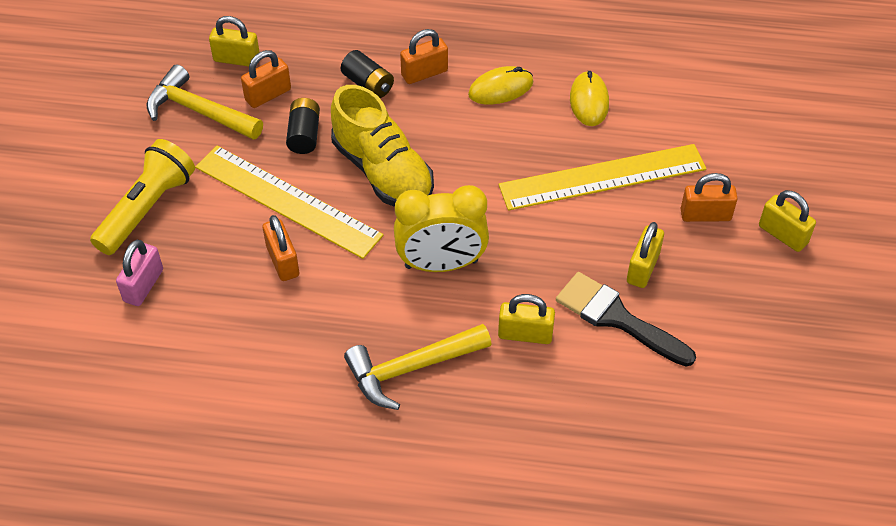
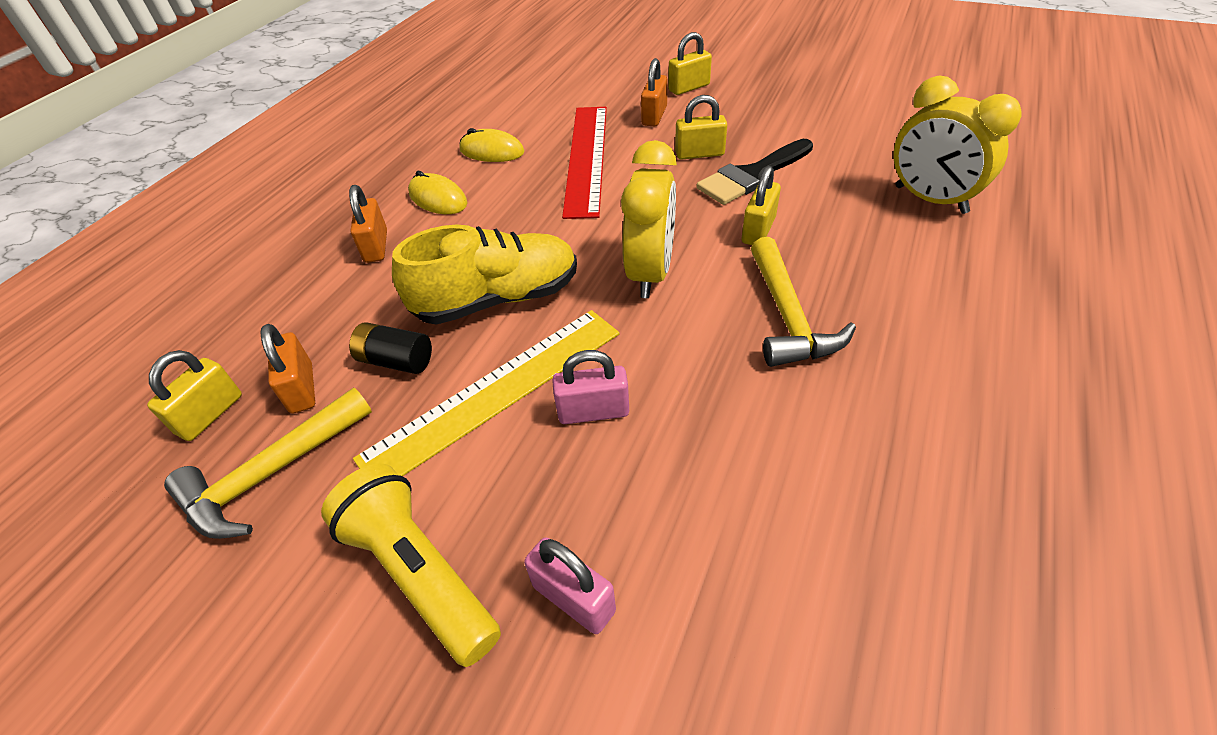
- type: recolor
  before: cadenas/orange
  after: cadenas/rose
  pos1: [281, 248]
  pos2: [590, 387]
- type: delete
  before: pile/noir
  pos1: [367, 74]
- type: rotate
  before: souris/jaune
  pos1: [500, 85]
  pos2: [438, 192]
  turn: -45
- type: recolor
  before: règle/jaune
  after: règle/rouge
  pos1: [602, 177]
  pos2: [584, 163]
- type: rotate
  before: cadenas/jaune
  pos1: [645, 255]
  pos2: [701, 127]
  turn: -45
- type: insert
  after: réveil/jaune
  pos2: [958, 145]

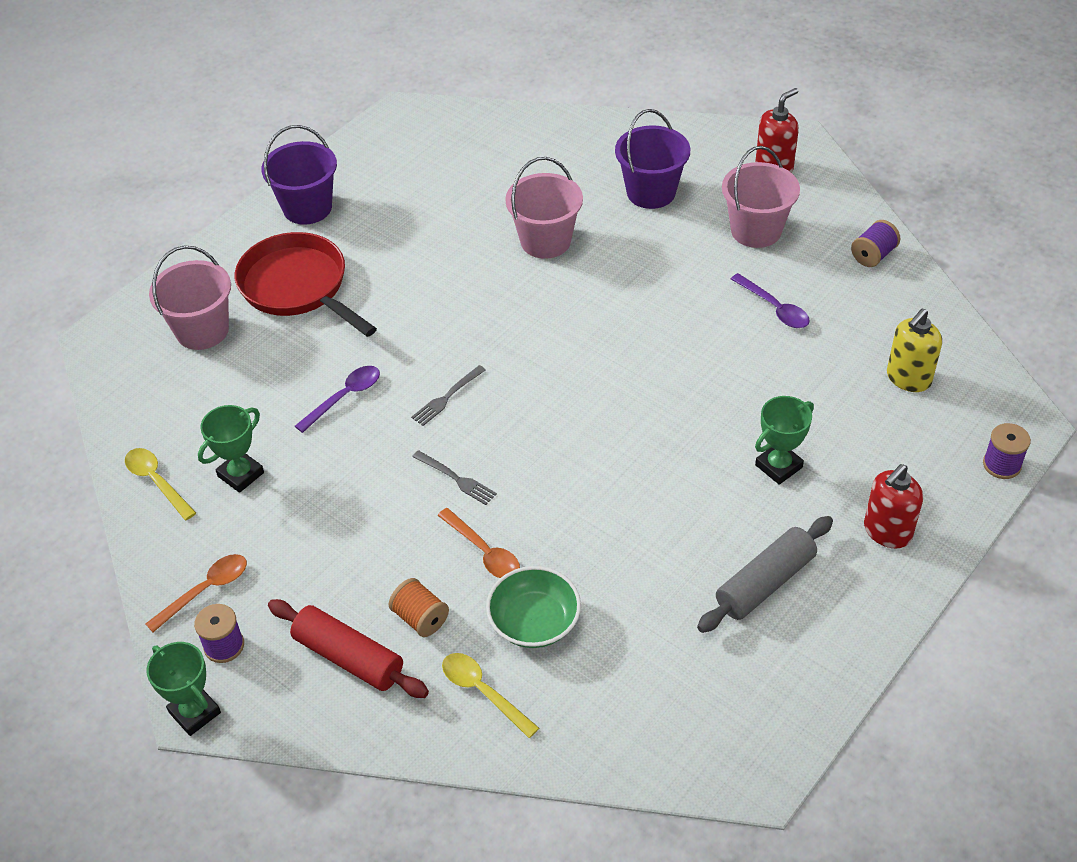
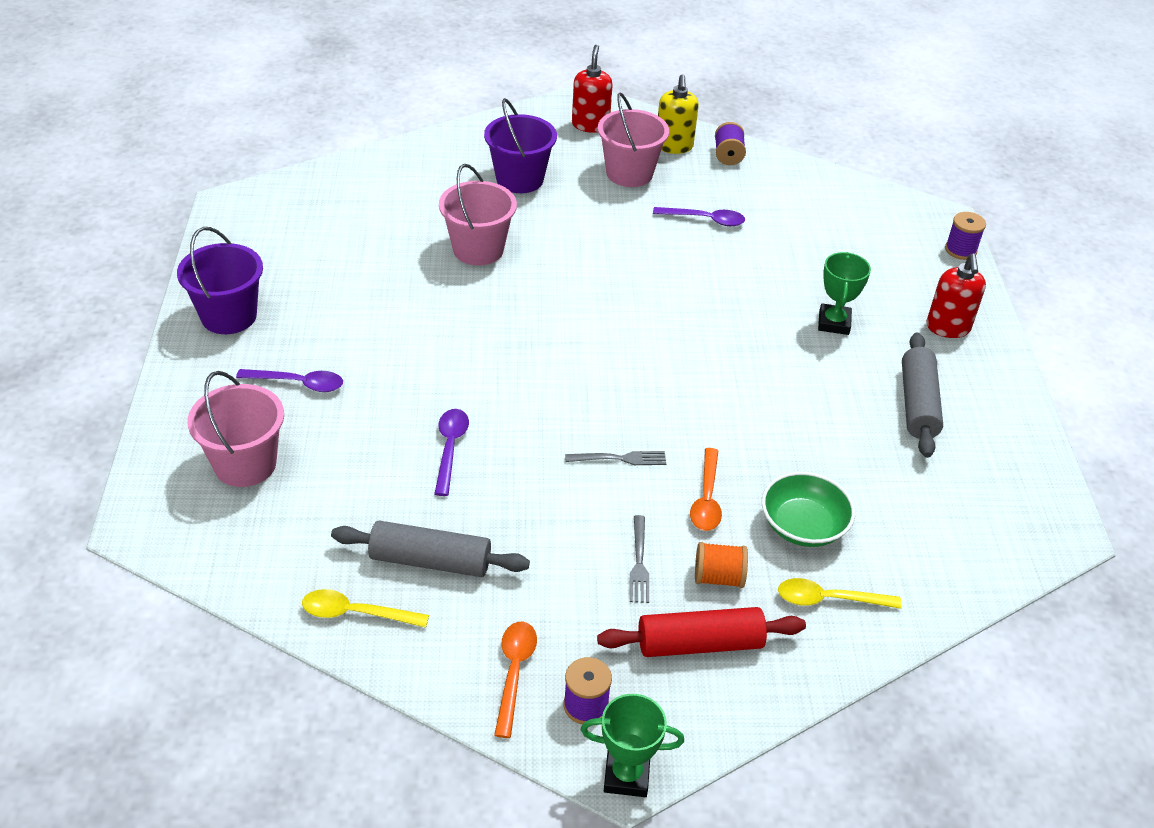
- type: replace
  before: trophée/vert
  after: rouleau à pâtisserie/gris
  pos1: [231, 449]
  pos2: [430, 549]
- type: replace
  before: poêle/rouge
  after: cuillère/violet
  pos1: [306, 284]
  pos2: [289, 380]
- type: move
  before: fourchette/gris
  pos1: [448, 395]
  pos2: [639, 559]
- type: rotate
  before: cuillère/orange
  pos1: [478, 543]
  pos2: [706, 489]
  turn: 90
- type: move
  before: distributeur de savon/jaune
  pos1: [914, 350]
  pos2: [678, 114]

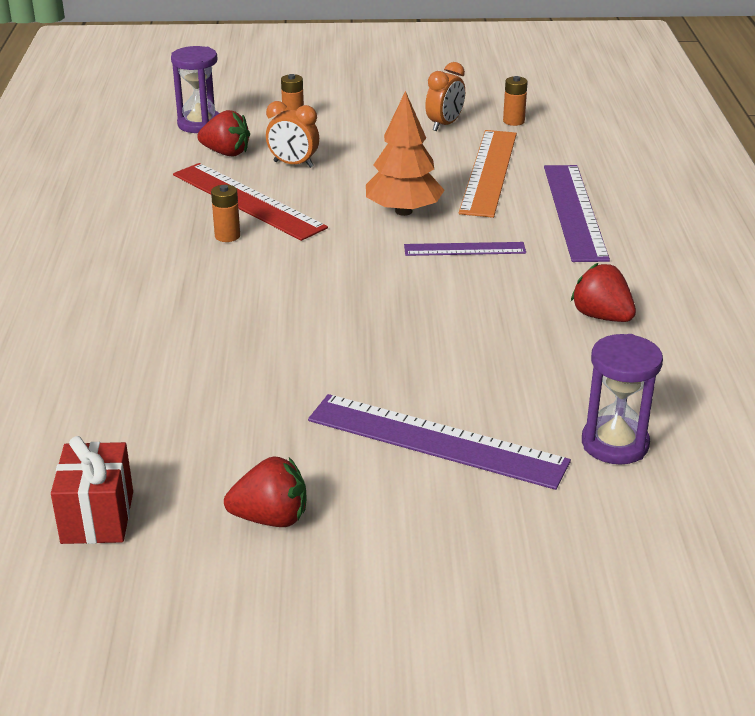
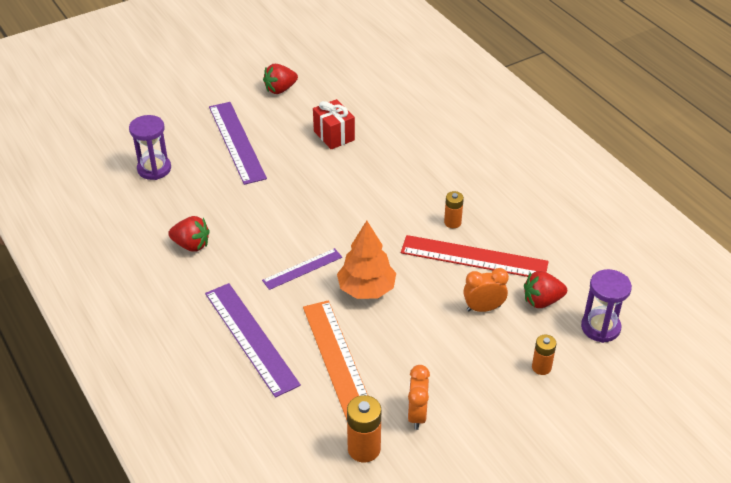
- type: move
  before: cadeau/rouge
  pos1: [92, 490]
  pos2: [334, 124]
- type: rotate
  before: règle/violet
  pos1: [439, 442]
  pos2: [238, 143]
  turn: 75
- type: resize
  before: pile/orange
  pos1: [515, 101]
  pos2: [364, 428]
  scale: 1.57

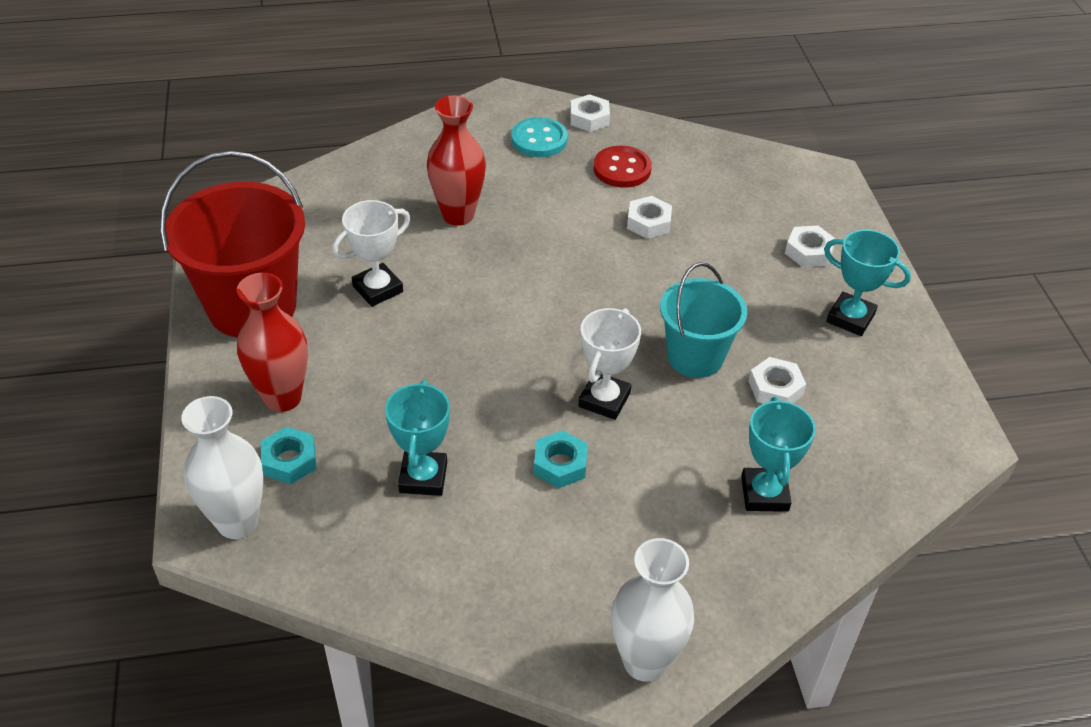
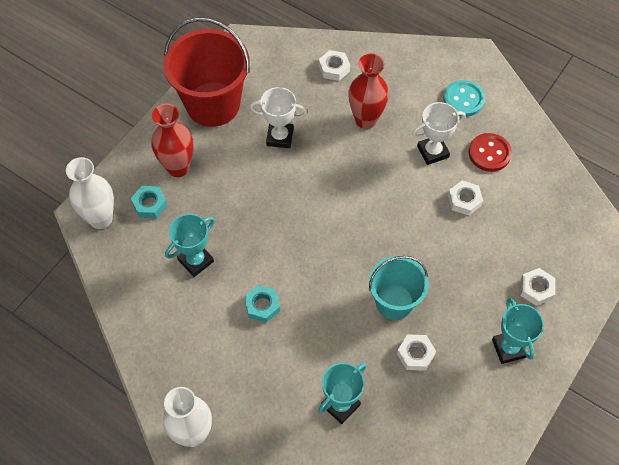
- type: move
  before: écrou/blanc
  pos1: [590, 113]
  pos2: [334, 65]
- type: move
  before: trophée/blanc
  pos1: [609, 364]
  pos2: [438, 133]

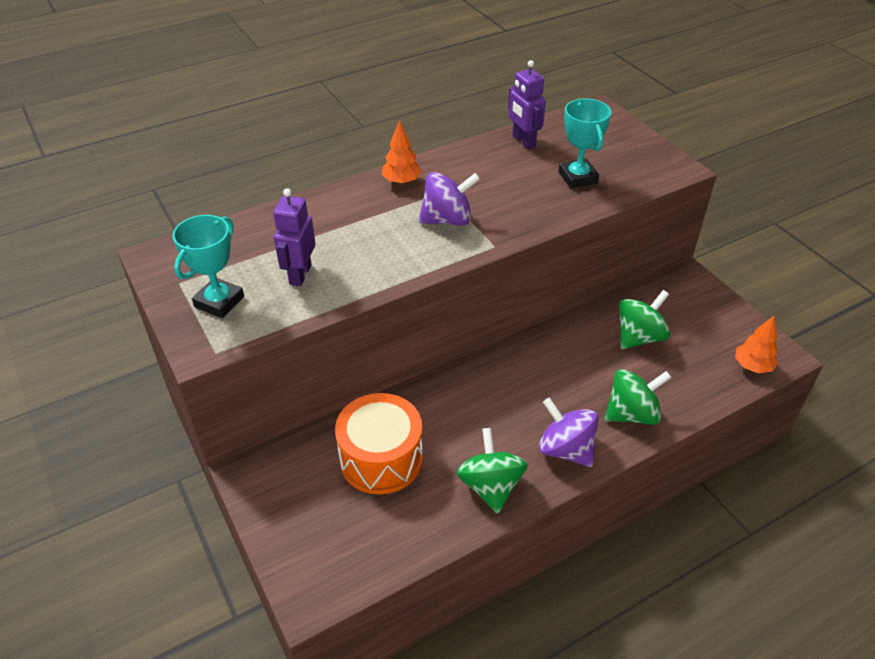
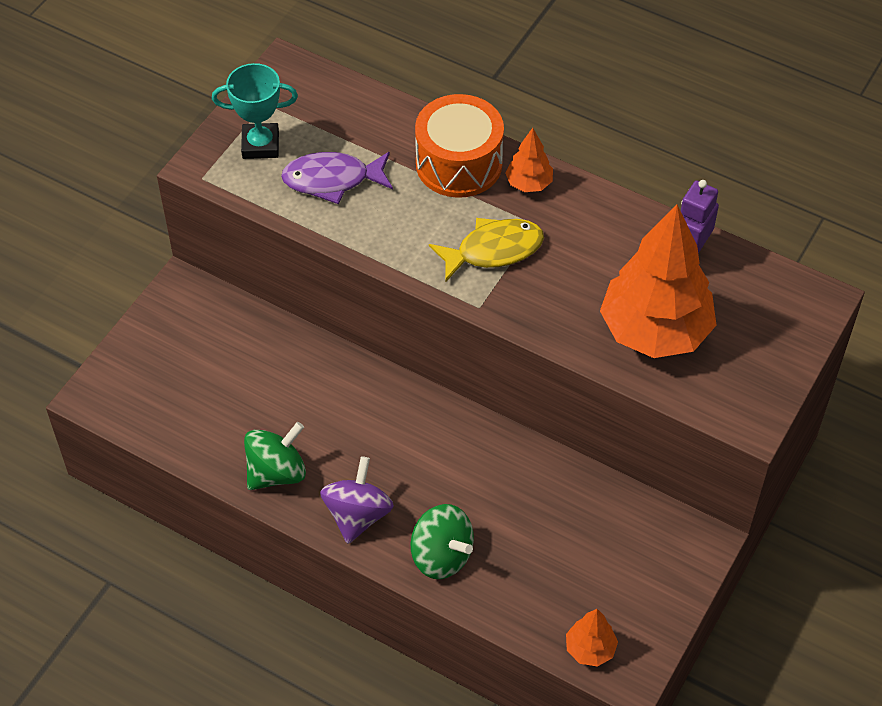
- type: replace
  before: robot/violet
  after: poisson/violet
  pos1: [294, 237]
  pos2: [337, 178]
- type: move
  before: tambour/orange
  pos1: [379, 443]
  pos2: [459, 146]
- type: replace
  before: toupie/violet
  after: poisson/jaune
  pos1: [449, 199]
  pos2: [486, 250]
- type: replace
  before: trophée/turquoise
  after: arbre/orange
  pos1: [585, 143]
  pos2: [658, 281]
- type: delete
  before: toupie/vert
  pos1: [645, 319]

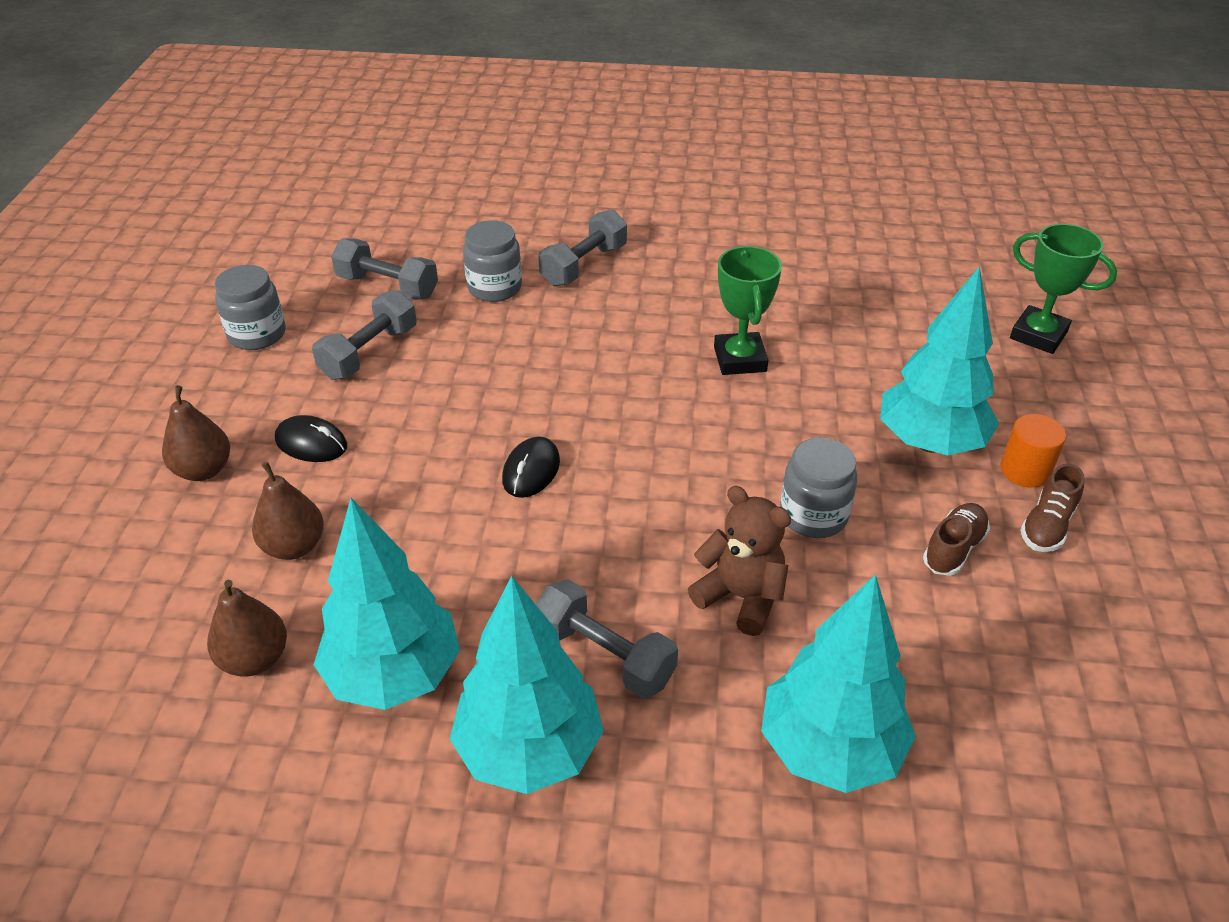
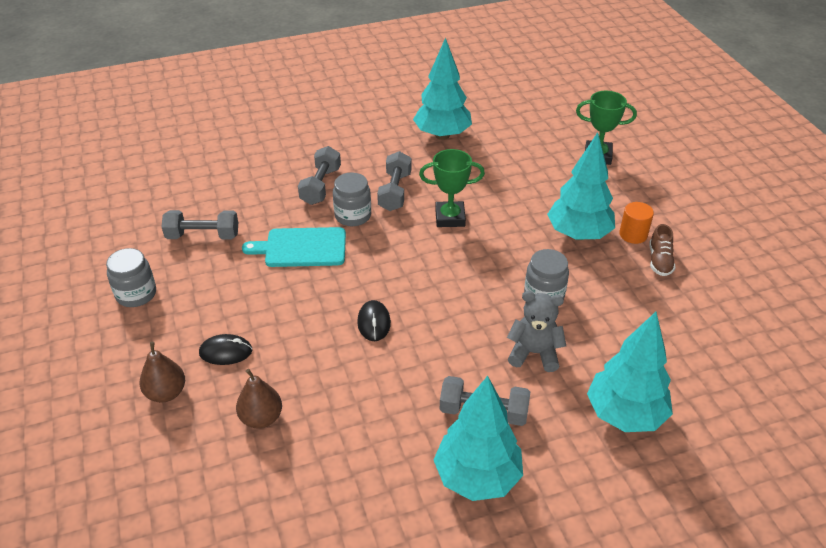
- type: delete
  before: poire/marron
  pos1: [247, 628]
- type: move
  before: haltère/gris
  pos1: [364, 335]
  pos2: [394, 181]
- type: move
  before: arbre/turquoise
  pos1: [387, 604]
  pos2: [442, 88]
- type: move
  before: bocal/gris
  pos1: [492, 261]
  pos2: [352, 199]
- type: recolor
  before: ours en peluche/marron
  after: ours en peluche/gris
  pos1: [739, 561]
  pos2: [536, 331]
- type: rotate
  before: trophée/vert
  pos1: [748, 310]
  pos2: [452, 188]
  turn: -60
- type: delete
  before: chaussure/marron
  pos1: [956, 539]
- type: insert
  after: planche à découper/turquoise
  pos2: [294, 247]

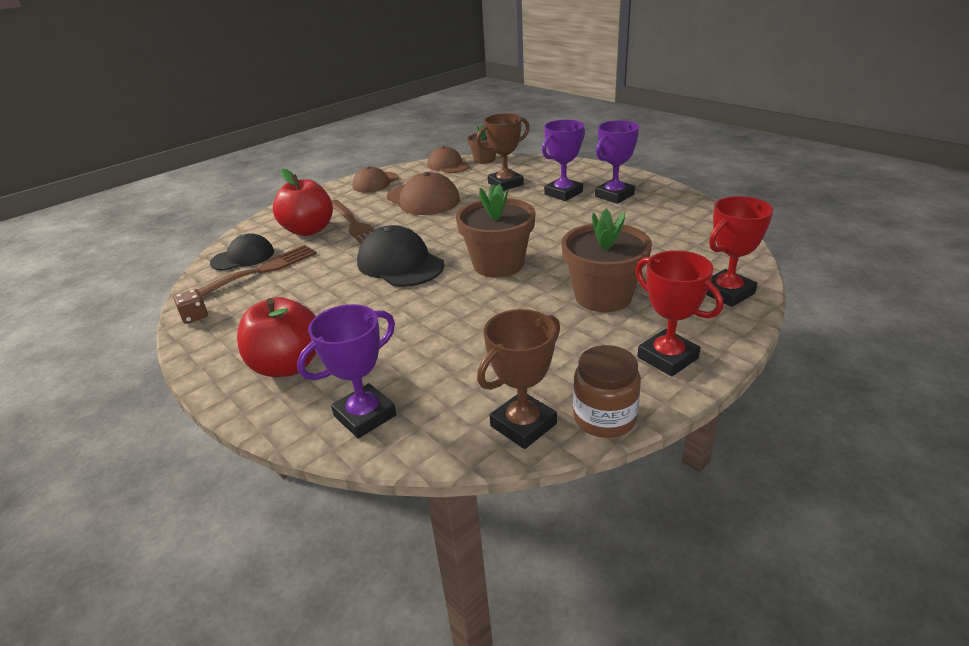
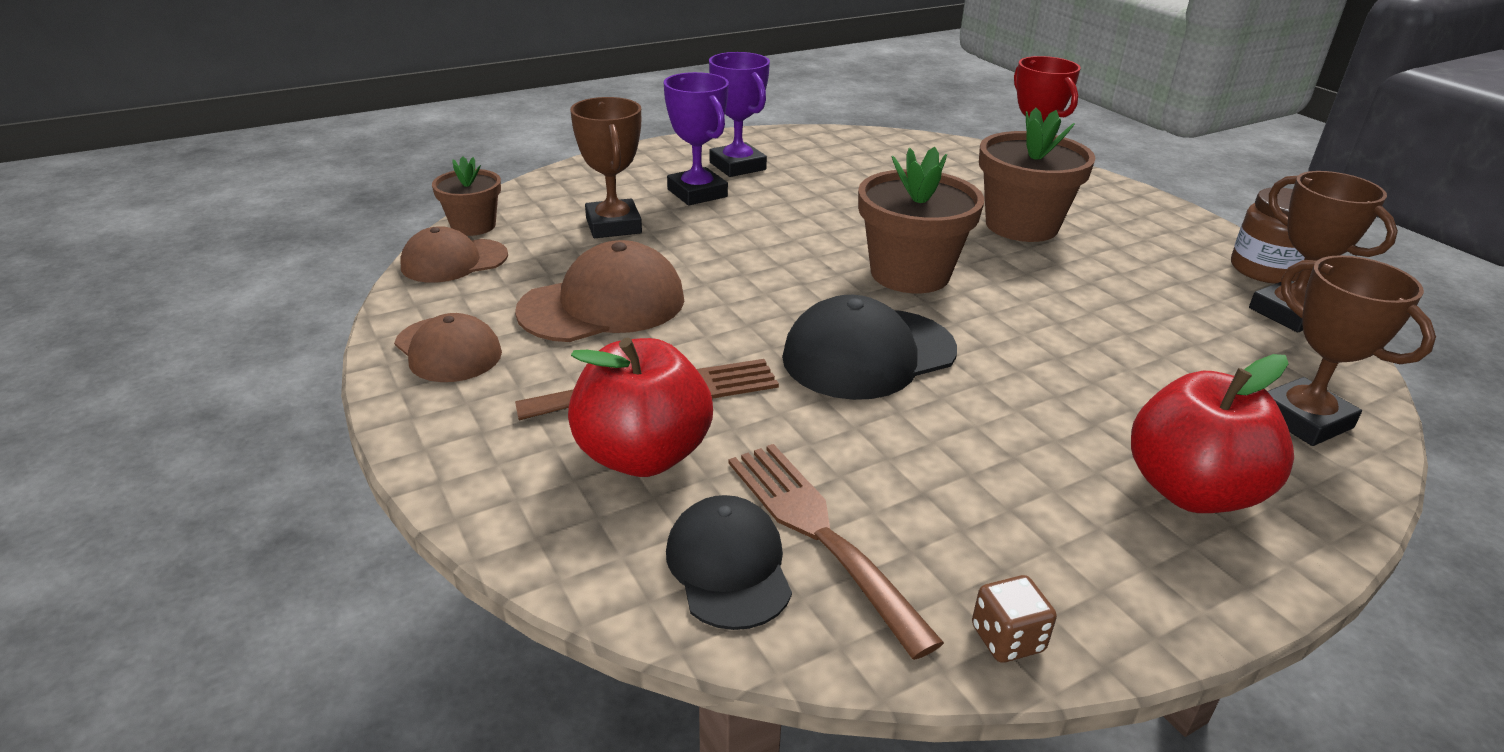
- type: recolor
  before: trophée/violet
  after: trophée/marron
  pos1: [346, 371]
  pos2: [1351, 350]
- type: delete
  before: trophée/rouge
  pos1: [679, 313]

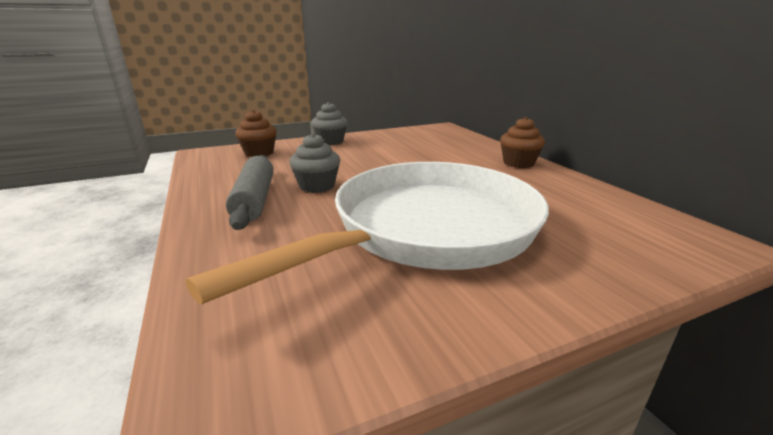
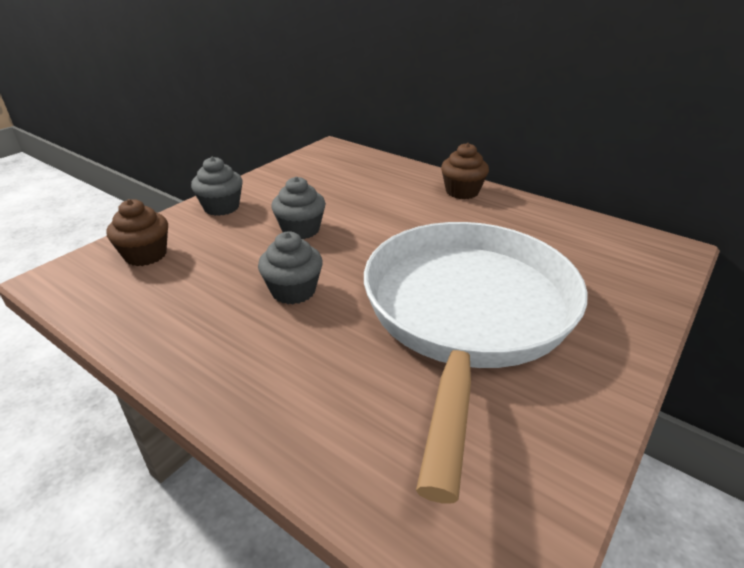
- type: delete
  before: rouleau à pâtisserie/gris
  pos1: [250, 192]
- type: insert
  after: muffin/gris
  pos2: [298, 208]

